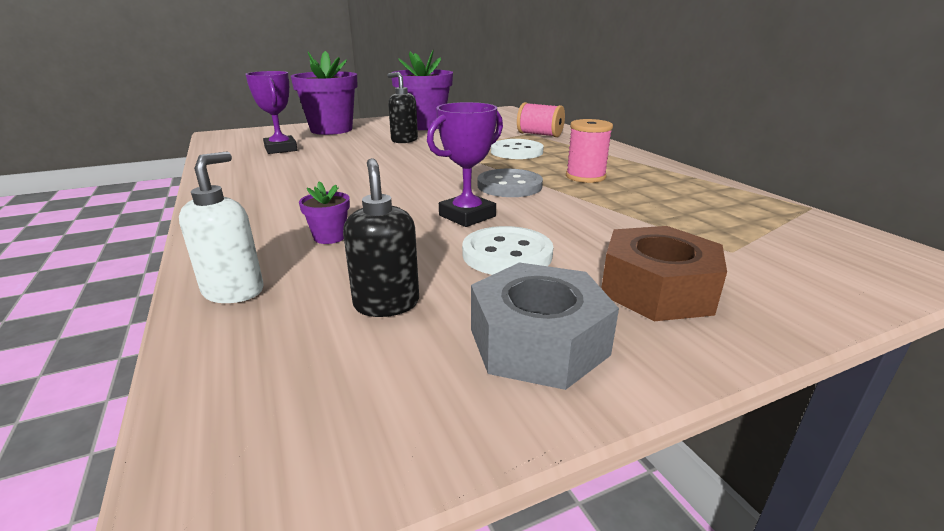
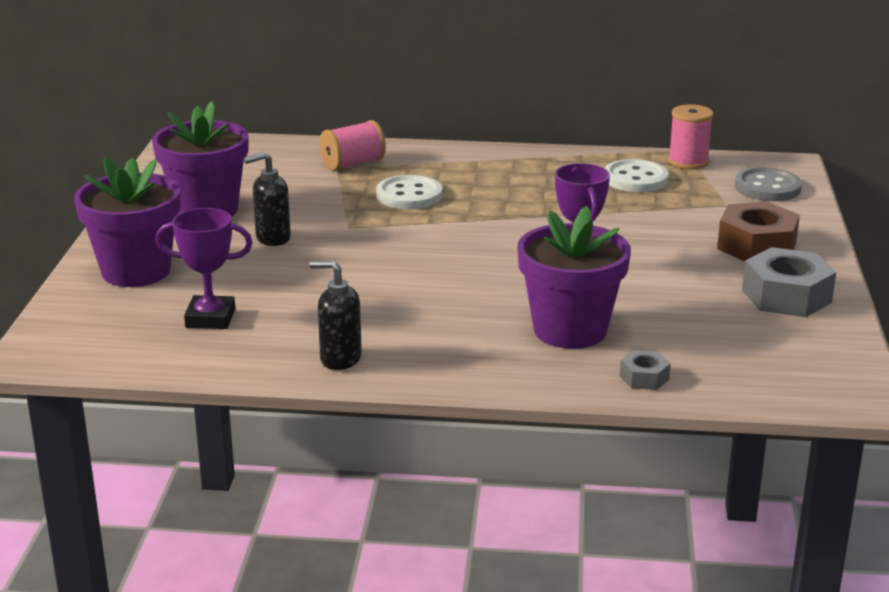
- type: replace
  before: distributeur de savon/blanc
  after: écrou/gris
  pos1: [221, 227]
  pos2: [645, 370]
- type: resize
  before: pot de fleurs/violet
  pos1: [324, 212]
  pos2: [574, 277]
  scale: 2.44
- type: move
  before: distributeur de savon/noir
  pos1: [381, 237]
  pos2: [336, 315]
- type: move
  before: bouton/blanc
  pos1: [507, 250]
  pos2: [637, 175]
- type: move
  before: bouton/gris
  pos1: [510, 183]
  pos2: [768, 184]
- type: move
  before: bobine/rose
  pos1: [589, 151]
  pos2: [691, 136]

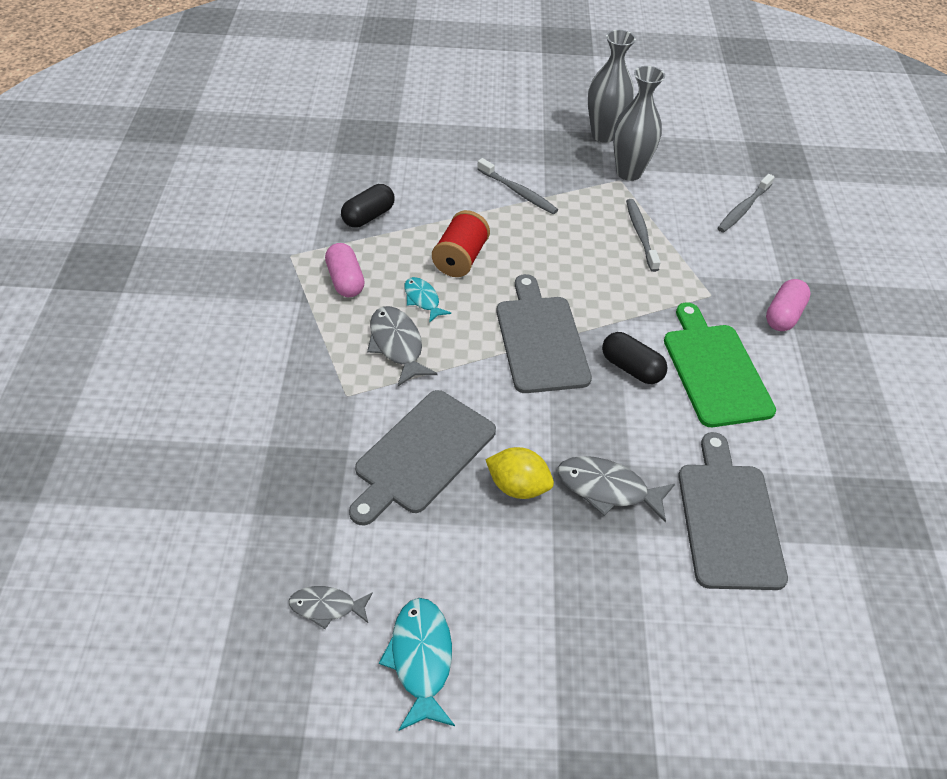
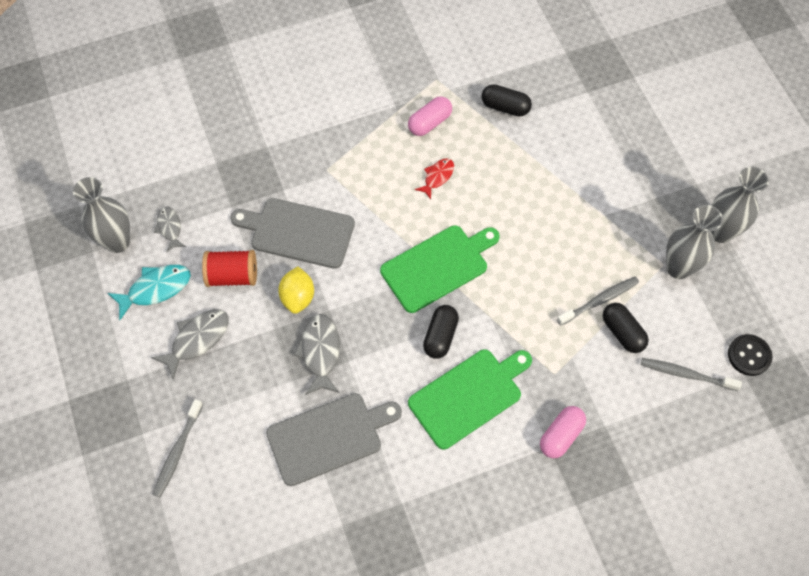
- type: move
  before: poisson/gris
  pos1: [402, 346]
  pos2: [190, 344]
- type: recolor
  before: poisson/turquoise
  after: poisson/rouge
  pos1: [427, 300]
  pos2: [434, 178]
- type: move
  before: bobine/rouge
  pos1: [461, 243]
  pos2: [229, 268]
- type: move
  before: brosse à dents/gris
  pos1: [517, 186]
  pos2: [178, 448]
- type: recolor
  before: planche à découper/gris
  after: planche à découper/vert
  pos1: [544, 333]
  pos2: [440, 269]
- type: rotate
  before: gélule/rose
  pos1: [788, 305]
  pos2: [563, 432]
  turn: -60
- type: insert
  after: vase/gris
  pos2: [101, 215]
- type: insert
  after: gélule/noir
  pos2: [626, 328]
- type: insert
  after: bouton/noir
  pos2: [750, 355]

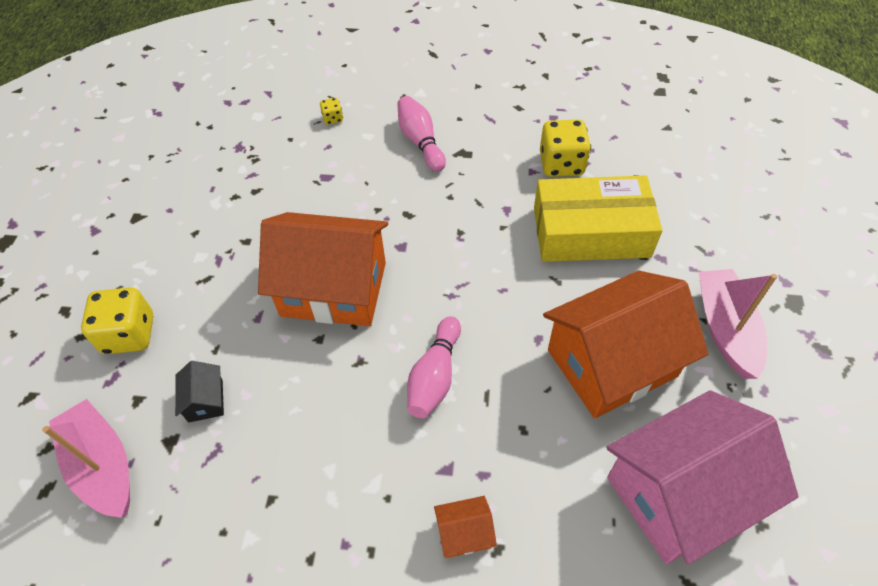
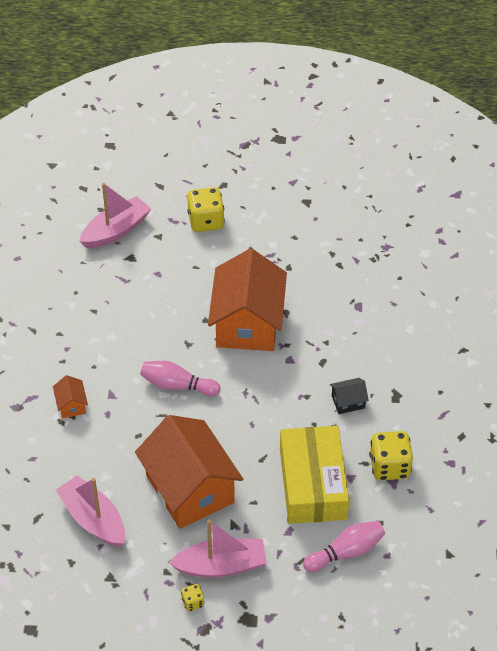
- type: move
  before: maison/noir
  pos1: [199, 391]
  pos2: [349, 396]
- type: move
  before: dé/jaune
  pos1: [331, 111]
  pos2: [192, 597]
- type: move
  before: quille/rose
  pos1: [421, 134]
  pos2: [344, 546]
- type: replace
  before: maison/rose
  after: bateau/rose
  pos1: [702, 477]
  pos2: [90, 511]

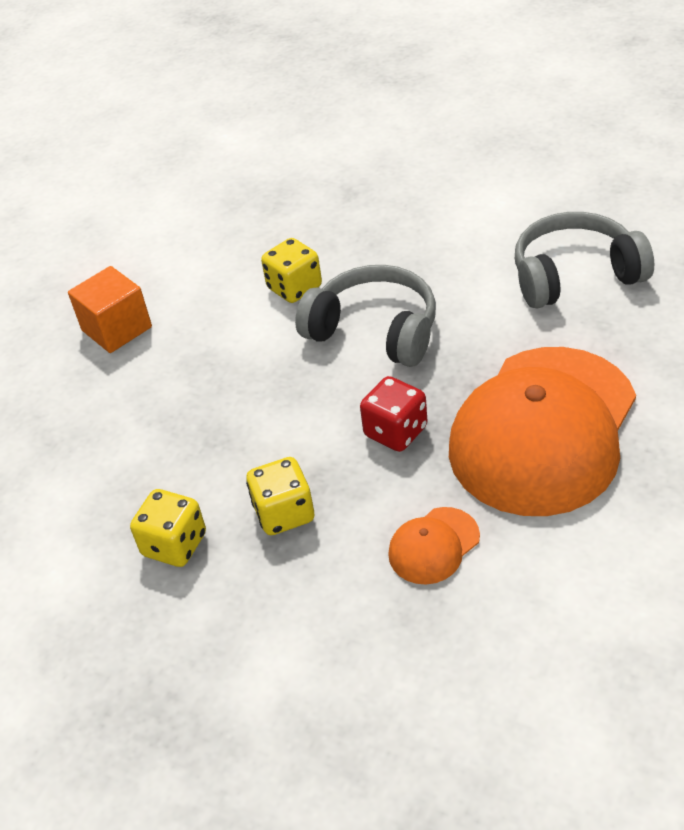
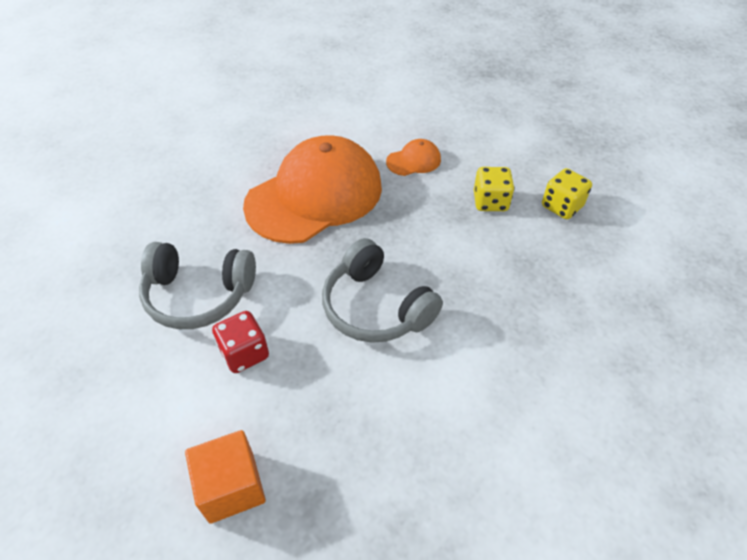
- type: move
  before: cube/orange
  pos1: [110, 309]
  pos2: [225, 477]
- type: delete
  before: dé/jaune
  pos1: [291, 270]
- type: move
  before: dé/rouge
  pos1: [393, 414]
  pos2: [240, 342]

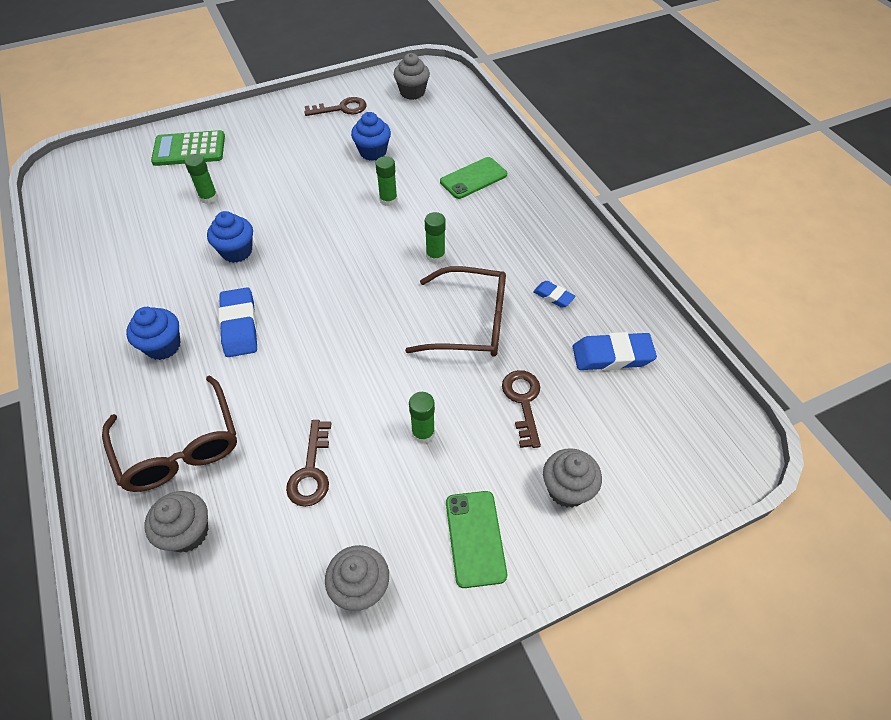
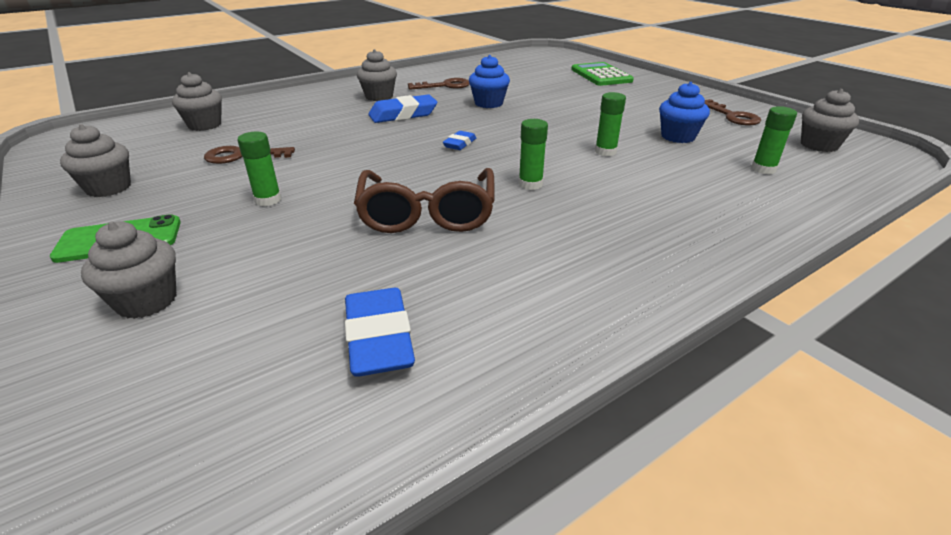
- type: delete
  before: lunettes/marron
  pos1: [169, 433]
- type: recolor
  before: muffin/bleu
  after: muffin/gris
  pos1: [153, 333]
  pos2: [377, 75]
- type: move
  before: bâton de colle/vert
  pos1: [201, 179]
  pos2: [774, 140]
- type: delete
  before: téléphone/vert
  pos1: [473, 178]
- type: move
  before: clé/marron
  pos1: [521, 409]
  pos2: [439, 84]
- type: move
  before: gomme/bleu
  pos1: [554, 294]
  pos2: [459, 140]

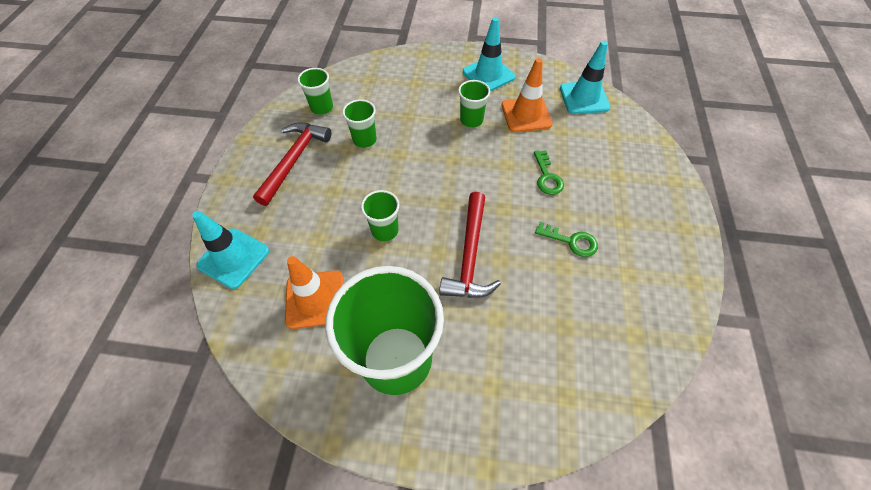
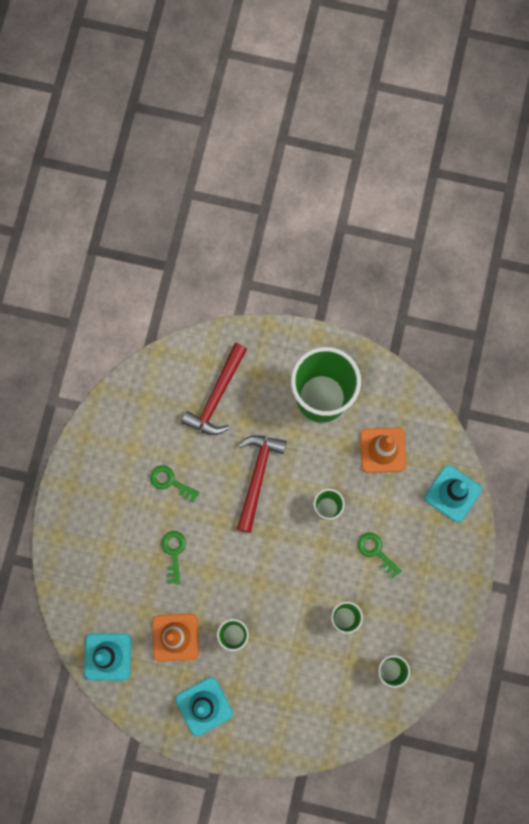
- type: move
  before: marteau/rouge
  pos1: [292, 164]
  pos2: [214, 389]
- type: insert
  after: clé/vert
  pos2: [380, 556]

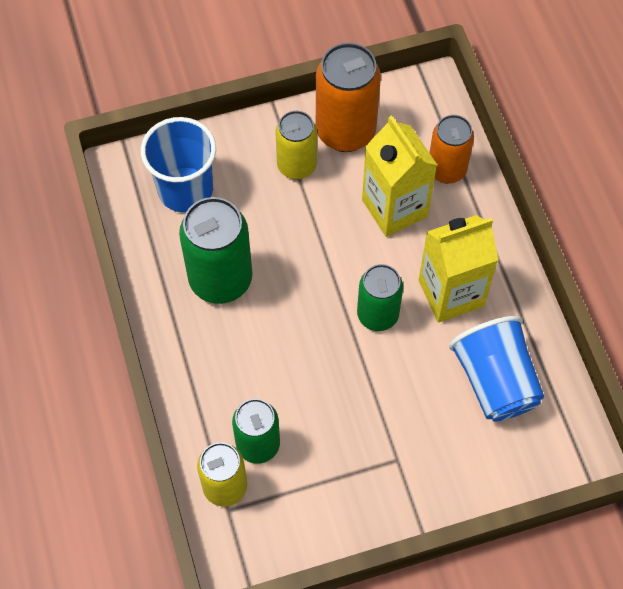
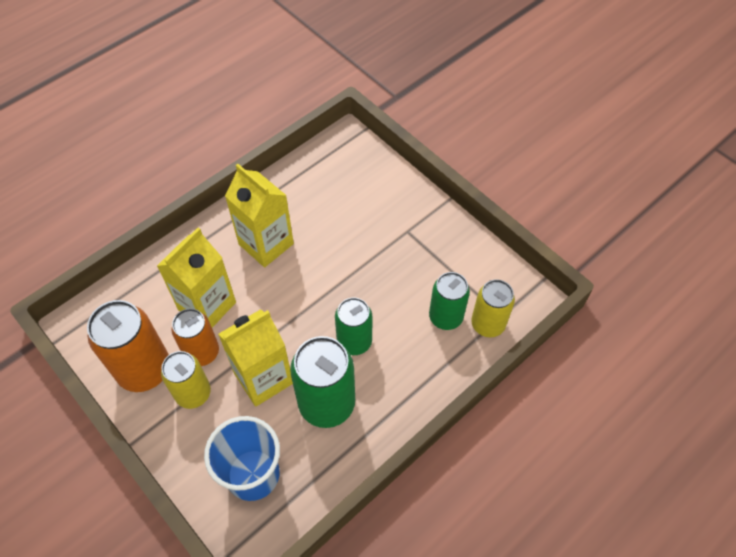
- type: move
  before: canette/vert
  pos1: [380, 297]
  pos2: [353, 326]
- type: move
  before: canette/orange
  pos1: [452, 149]
  pos2: [195, 337]
- type: delete
  before: gobelet/bleu
  pos1: [496, 369]
- type: insert
  after: brique de lait/jaune
  pos2: [255, 357]

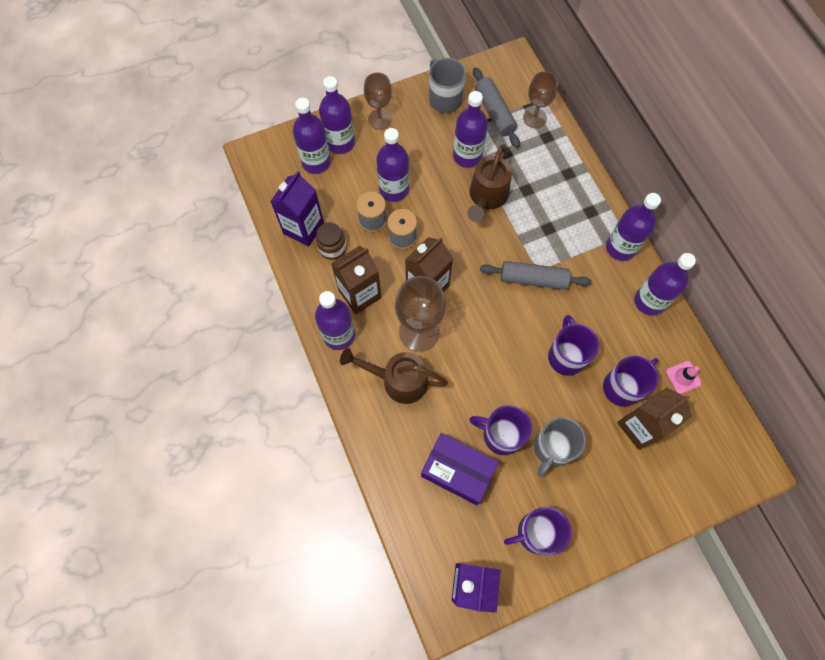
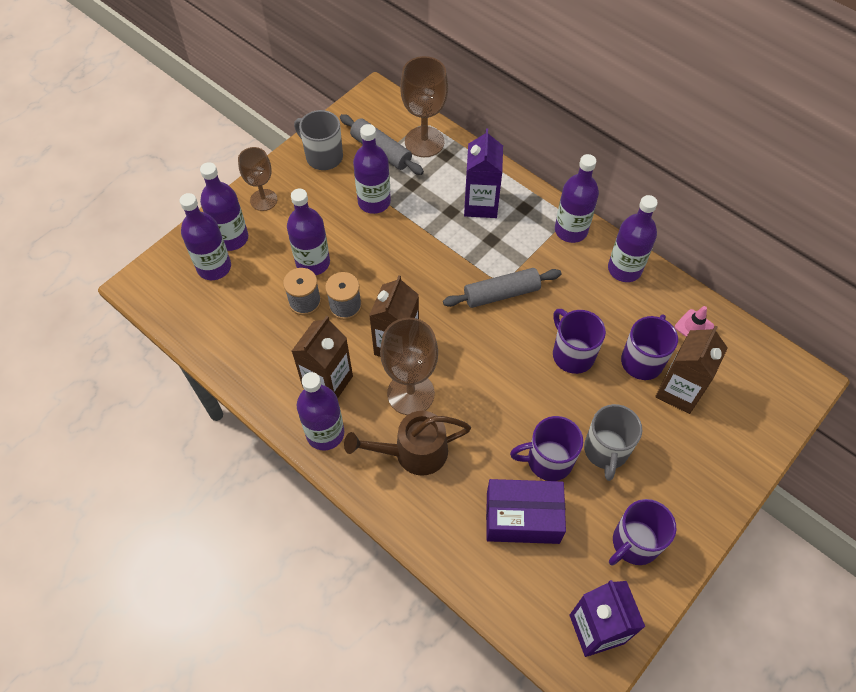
- type: move
  before: brique de lait/violet
  pos1: [297, 209]
  pos2: [483, 173]
- type: delete
  before: bocal/marron
  pos1: [331, 241]
- type: delete
  before: arrosoir/marron
  pos1: [489, 183]
- type: resize
  before: verre à pied/marron
  pos1: [540, 99]
  pos2: [424, 106]
  scale: 1.54

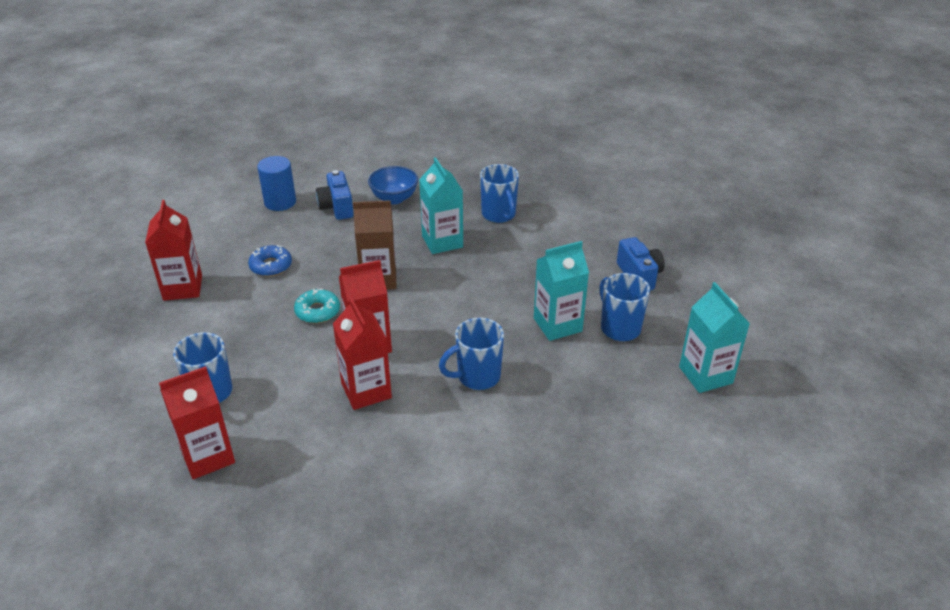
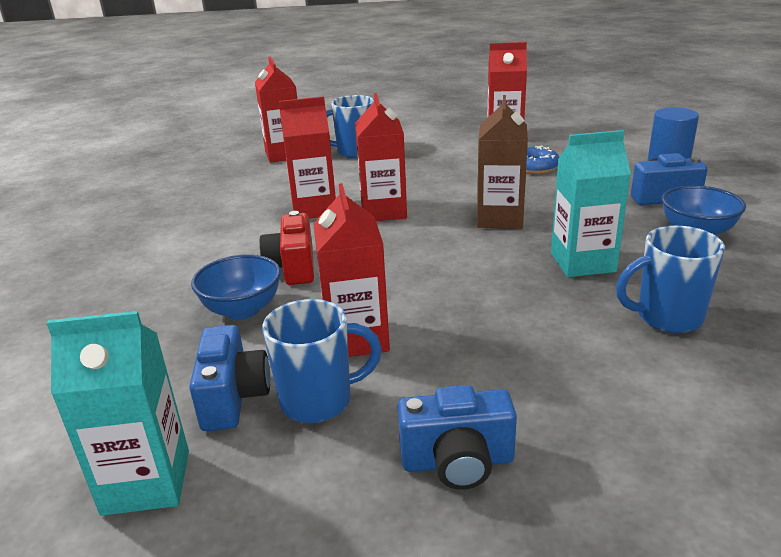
- type: delete
  before: beignet/turquoise
  pos1: [317, 306]
- type: replace
  before: tasse/bleu
  after: appareil photo/rouge
  pos1: [471, 354]
  pos2: [286, 248]
- type: recolor
  before: brique de lait/turquoise
  after: brique de lait/rouge
  pos1: [561, 291]
  pos2: [351, 270]
- type: insert
  after: appareil photo/bleu
  pos2: [230, 378]
- type: insert
  after: bol/bleu
  pos2: [236, 287]

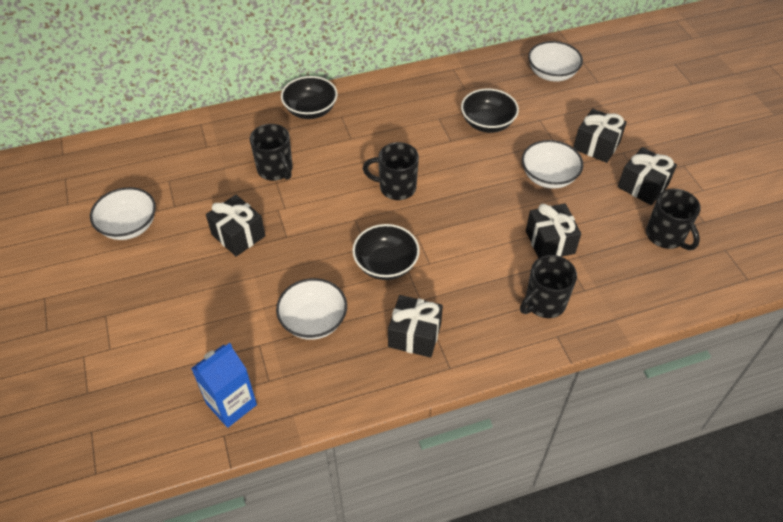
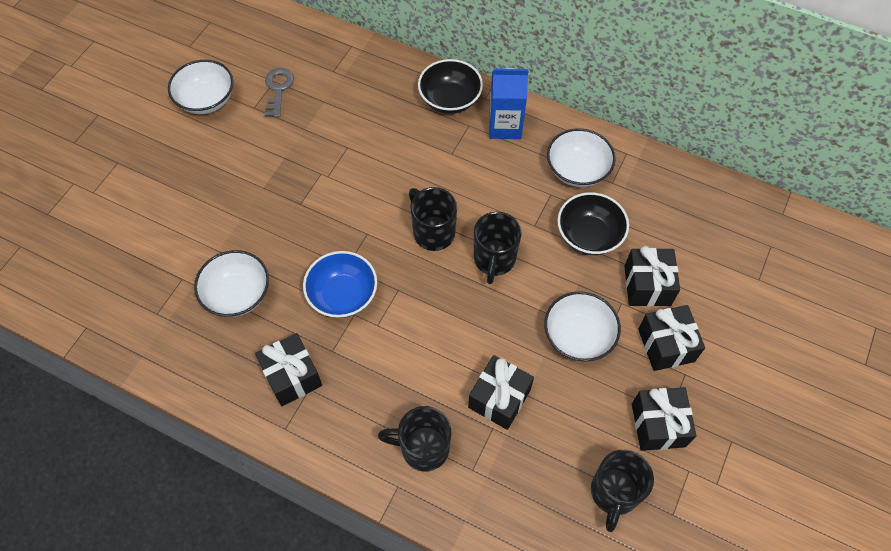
- type: move
  before: brique de lait/bleu
  pos1: [224, 385]
  pos2: [509, 103]
- type: move
  before: cadeau/noir
  pos1: [235, 226]
  pos2: [652, 276]
- type: move
  before: tasse/noir
  pos1: [271, 152]
  pos2: [498, 248]
- type: recolor
  before: bol/noir
  after: bol/bleu
  pos1: [386, 252]
  pos2: [340, 284]
- type: move
  before: bol/blanc
  pos1: [555, 61]
  pos2: [581, 157]
- type: insert
  after: clé/gris
  pos2: [279, 93]

